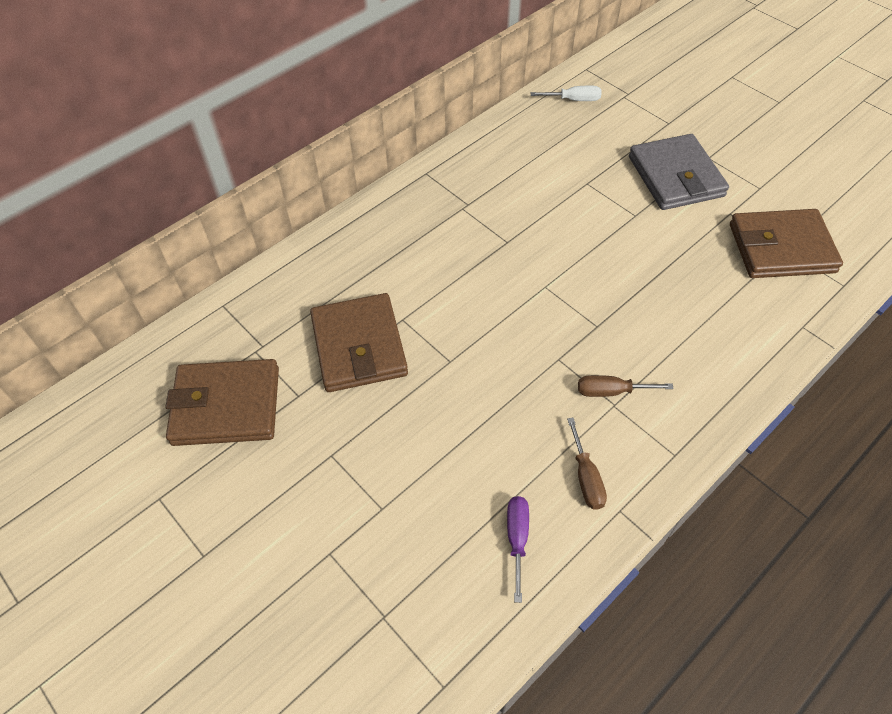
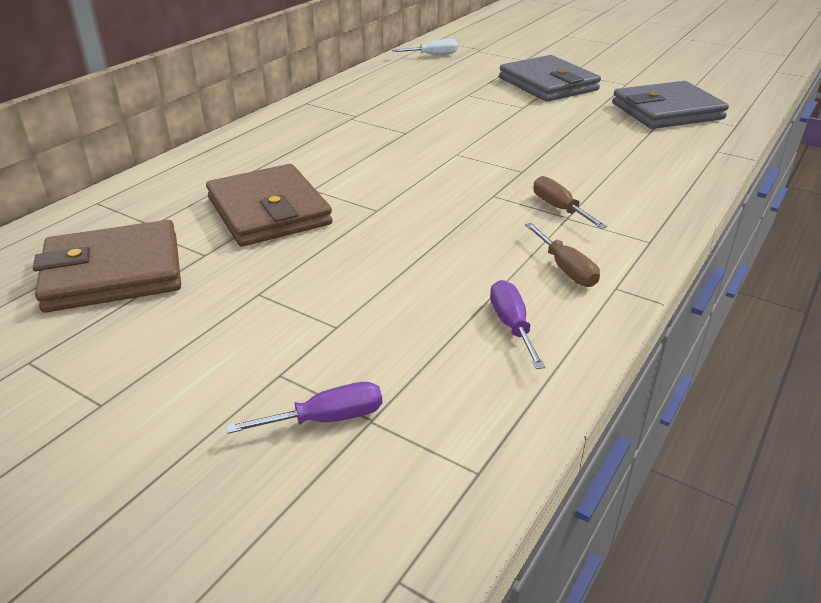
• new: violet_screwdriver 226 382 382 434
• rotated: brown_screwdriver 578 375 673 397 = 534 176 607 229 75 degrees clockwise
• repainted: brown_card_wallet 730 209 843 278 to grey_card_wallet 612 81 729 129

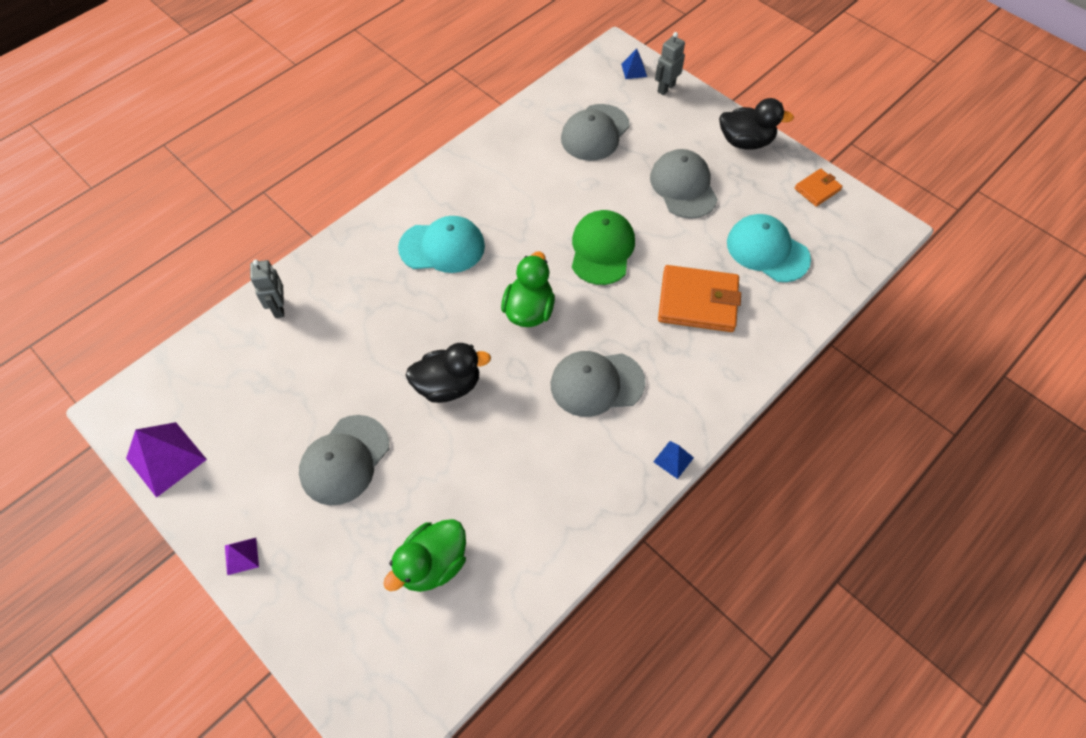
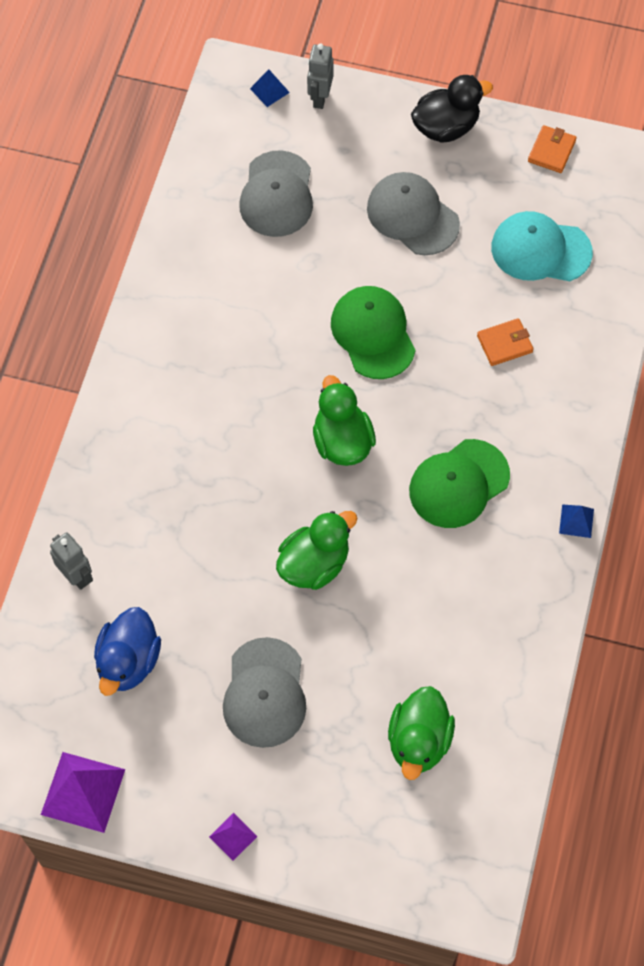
• new: blue_rubber_duck 94 607 161 696
• repainted: black_rubber_duck 406 343 491 403 to green_rubber_duck 276 511 357 590
• repainted: grey_cap 551 351 645 417 to green_cap 409 439 510 528
• scaled: orange-coloured_card_wallet 658 265 741 332 = 477 318 534 366 x0.53
• gone: turquoise_cap 398 216 485 273

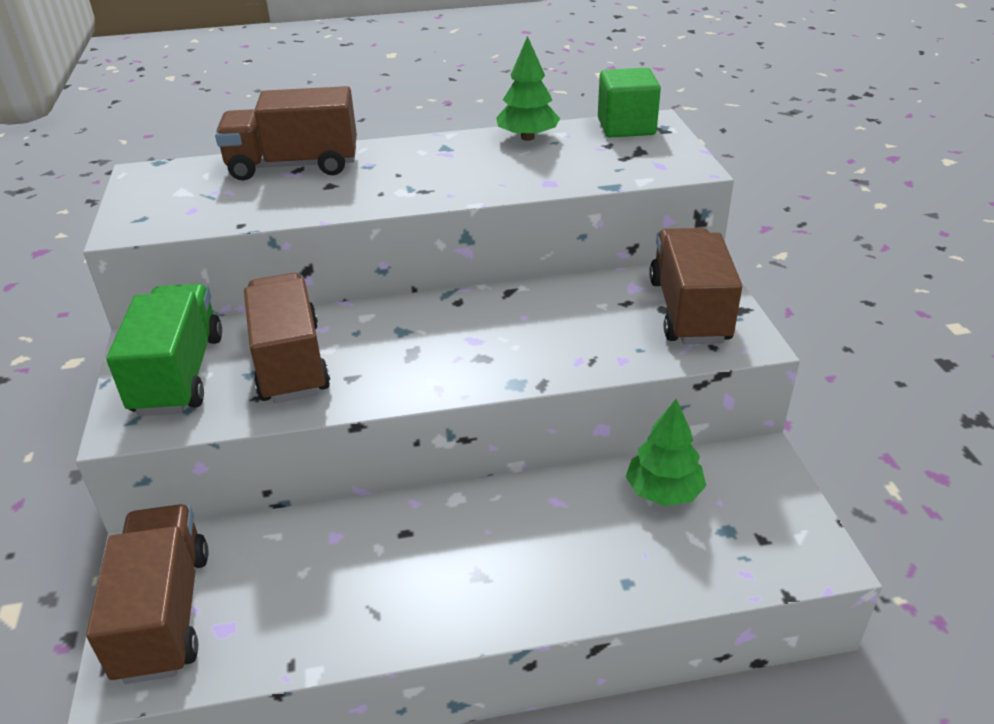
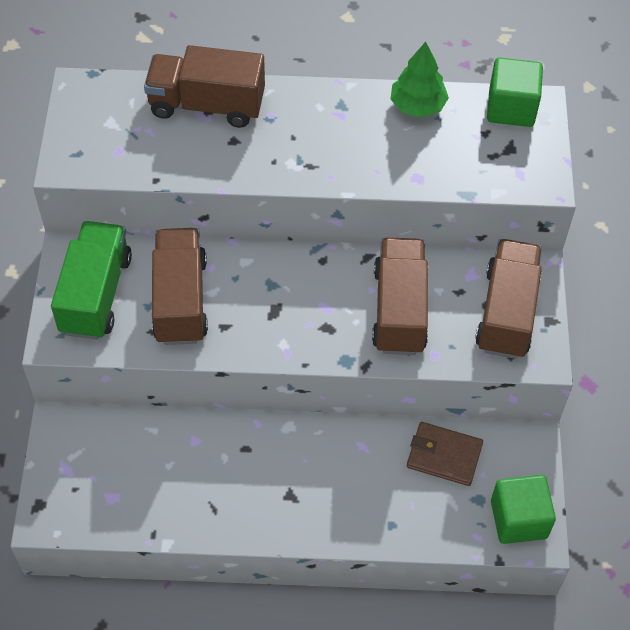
• shifted: brown_toy_truck 86 504 208 684 to 372 237 428 355
• swapped: green_toy_tree 626 399 706 506 to brown_card_wallet 407 422 483 486
• new: green_block 491 475 556 544

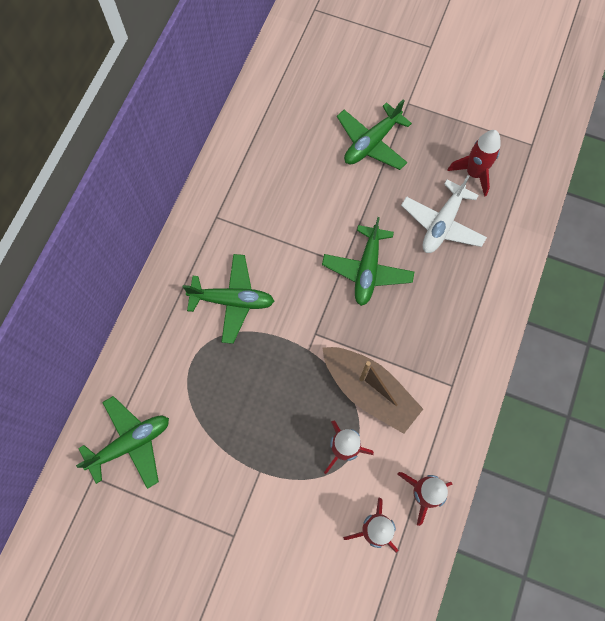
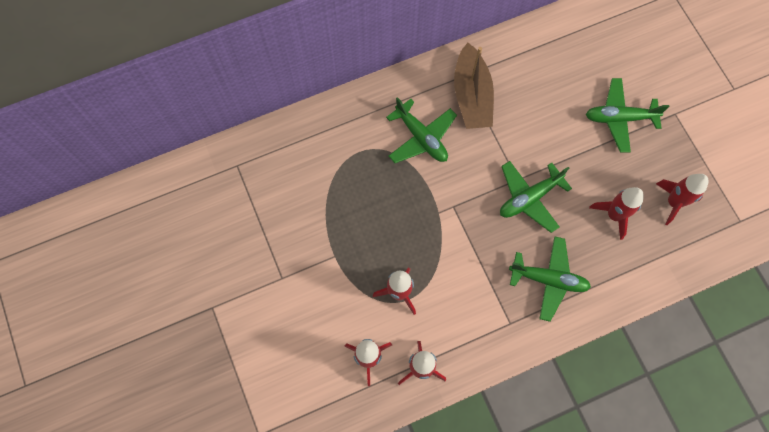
• shifted: brown_sailboat 322 347 423 434 to 454 43 494 129
• shifted: green_aeroplane 76 396 169 489 to 509 237 591 322
• swapped: snow-white_aeroplane 401 175 487 253 to red_toy_rocket 589 187 644 240

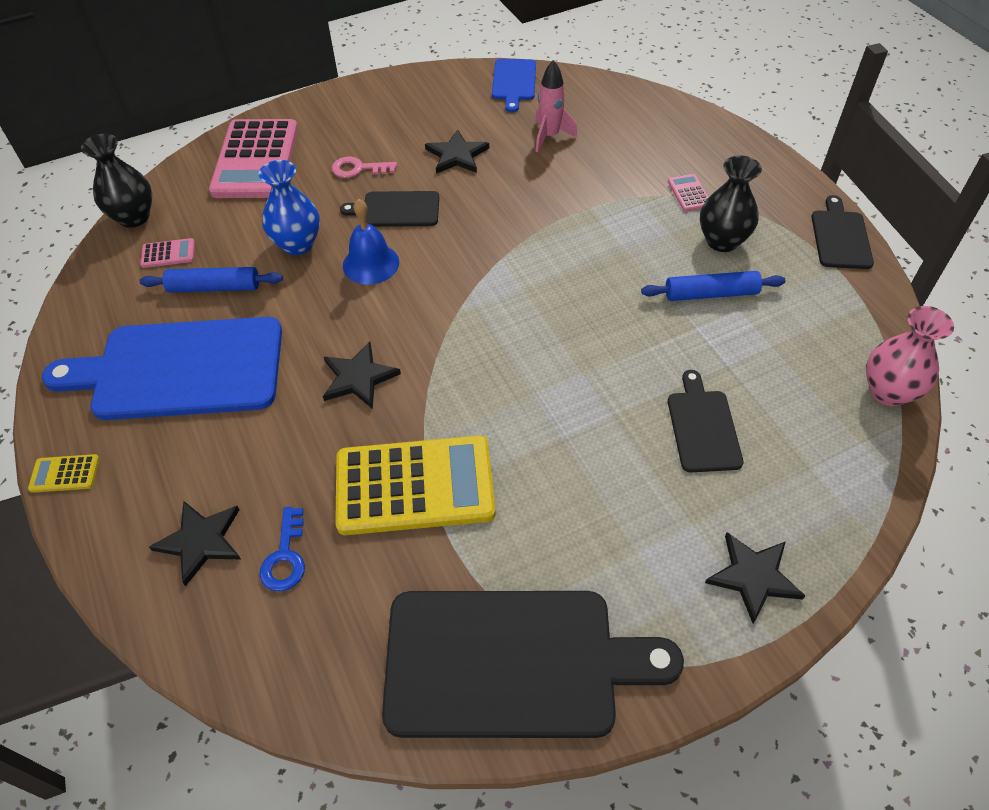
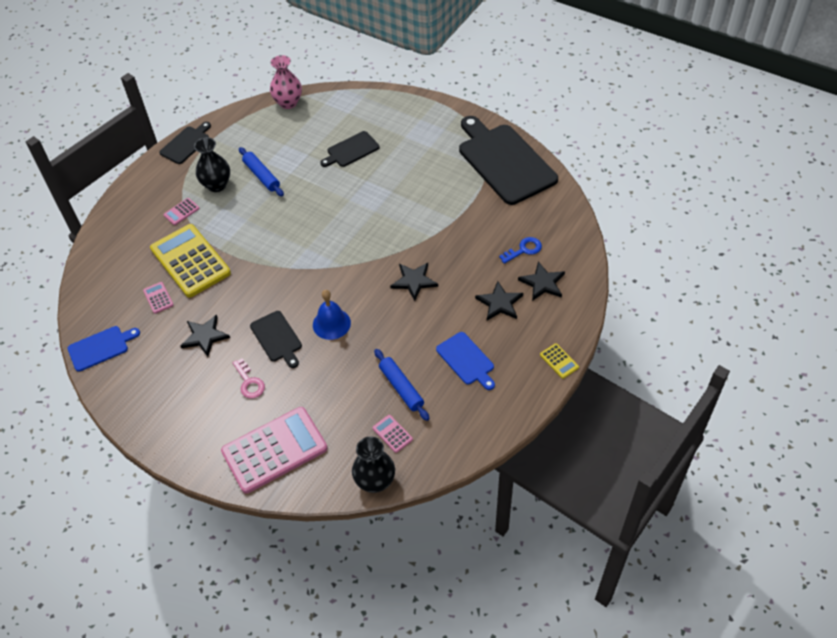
• swapped: rose-pink_toy_rocket 535 60 578 152 to rose-pink_pocket_calculator 143 282 173 314
• shifted: golden_pocket_calculator 335 435 496 535 to 150 224 231 297
• rotated: black_chopping_board 811 195 874 269 = 159 122 211 164 150 degrees clockwise
• scaled: blue_chopping_board 42 317 282 420 = 436 332 495 390 x0.49
• shifted: black_five-pointed_star 705 532 805 624 to 475 281 523 321
• gone: blue_vase 259 160 320 255

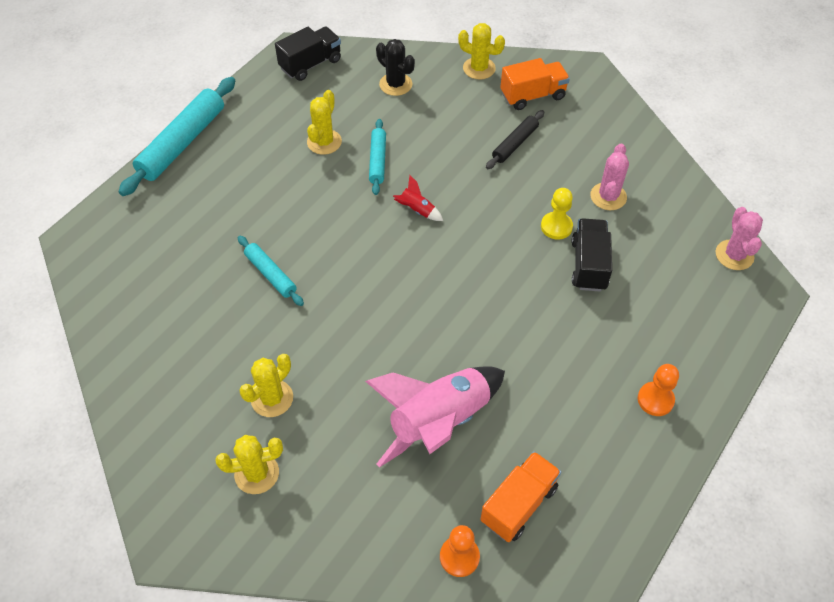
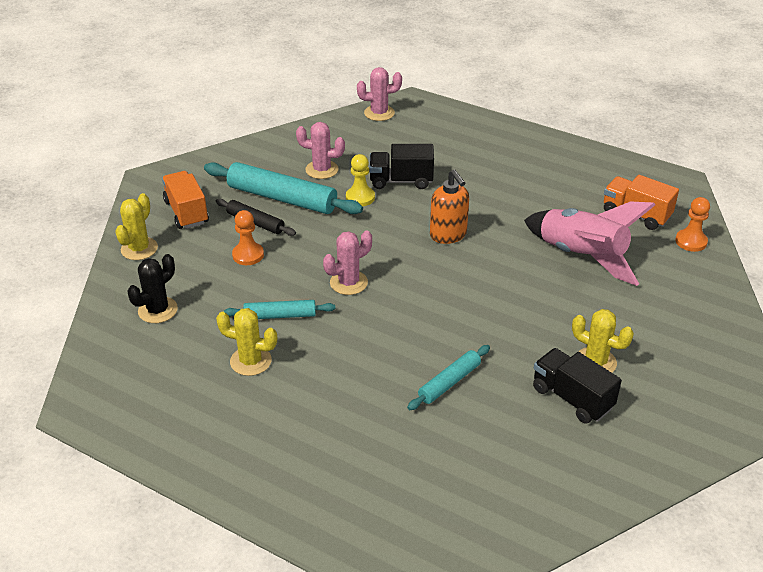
• shifted: turquoise_rolling_pin 119 77 235 196 to 204 162 363 214
• shifted: orange-coloured_chess_pawn 638 364 679 416 to 232 210 264 265
• swapped: red_toy_rocket 393 175 443 221 to rose-pink_cactus 323 230 372 295
• new: orange-coloured_pump_bottle 430 169 469 244
• shifted: black_toy_truck 275 26 341 81 to 533 348 622 424
• gone: golden_cactus 215 435 283 494

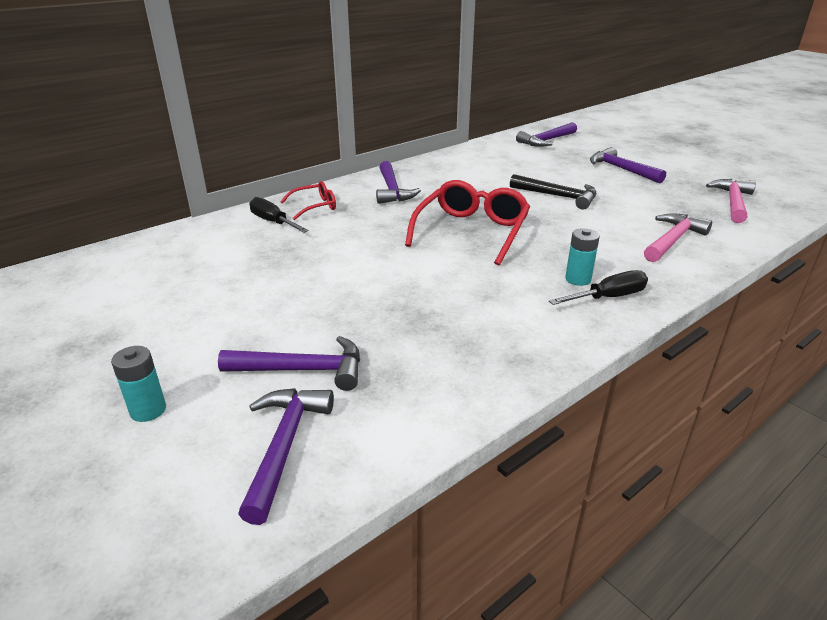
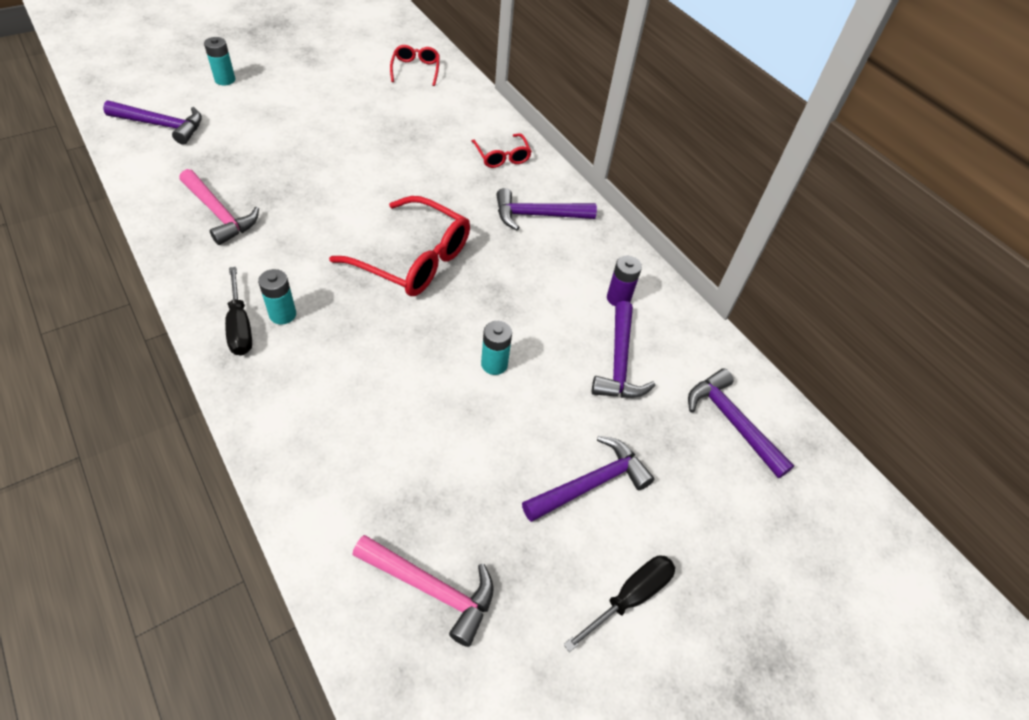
• shifted: rose-pink_claw_hammer 644 213 712 262 to 180 169 259 245
• new: red_glasses 390 45 440 86
• swapped: black_claw_hammer 510 174 596 210 to turquoise_battery 481 321 512 375
• shifted: black_screwdriver 249 197 309 233 to 563 555 675 652
• shifted: violet_claw_hammer 218 336 360 391 to 592 301 655 398
• new: violet_battery 607 256 642 306

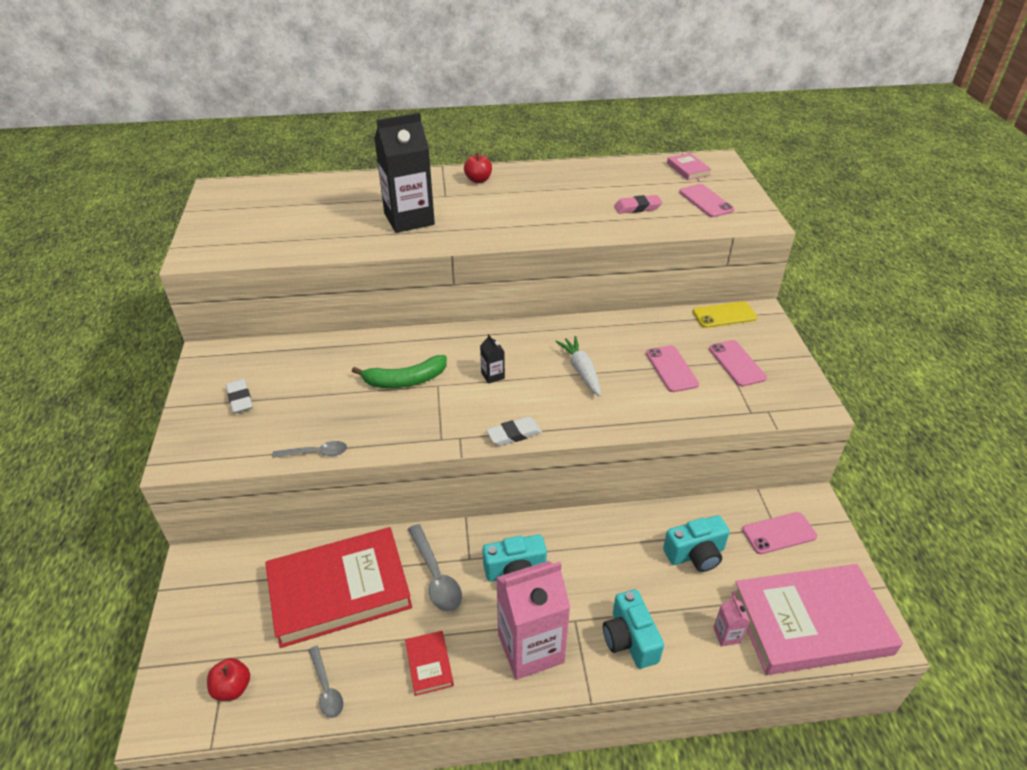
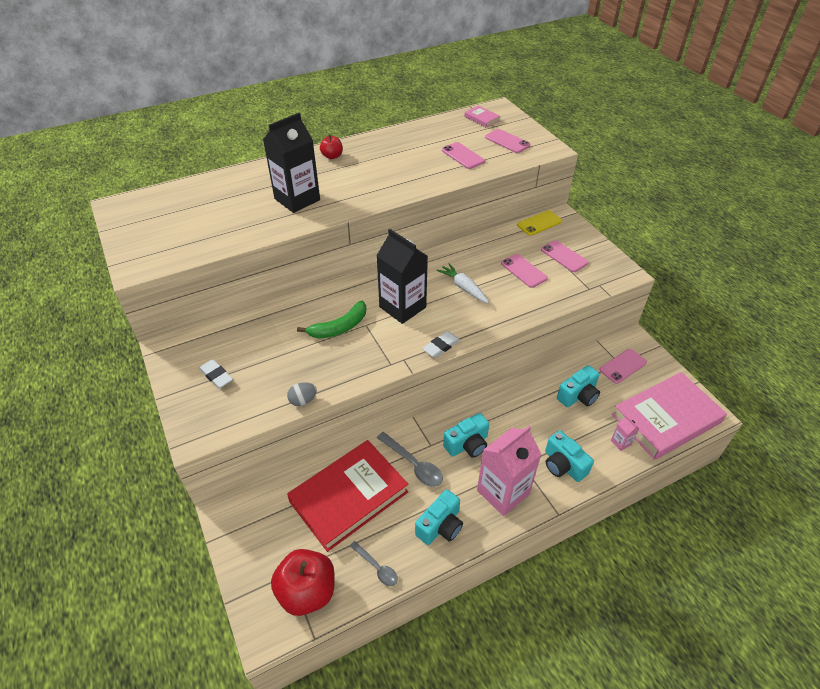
• scaled: red_apple 207 658 250 701 = 271 549 335 616 x1.95
• swapped: grey_tablespoon 272 441 347 458 to grey_toy_egg 287 382 317 406
• scaled: black_juice_carton 480 334 505 384 = 376 229 428 324 x2.42
• swapped: red_book 405 631 454 696 to turquoise_compact_camera 415 489 463 545
• swapped: rose-pink_gum_eraser 614 195 662 214 to rose-pink_mobile_phone 442 142 485 169

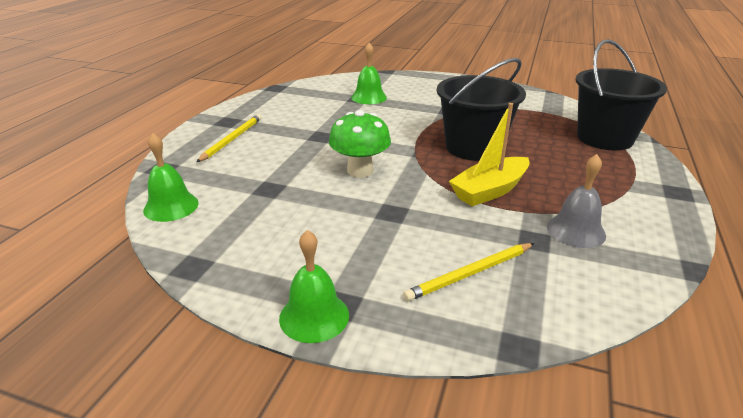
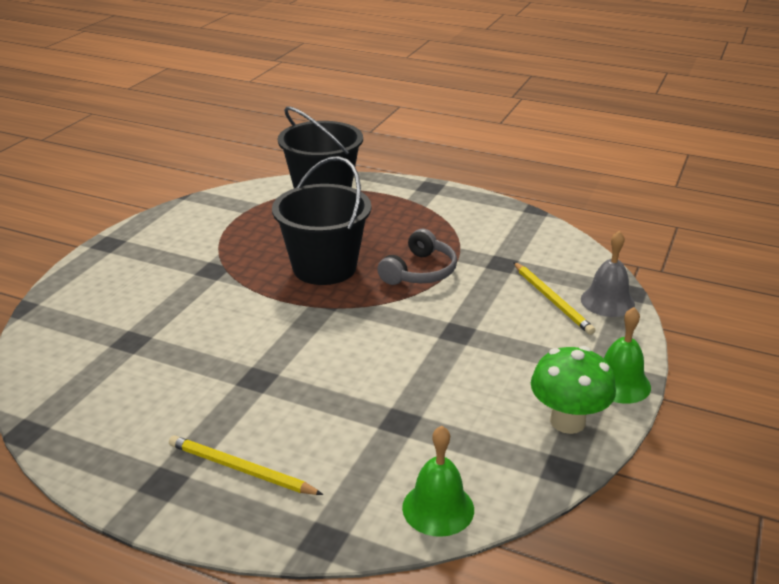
• swapped: golden_sailboat 449 103 530 206 to grey_over-ear_headphones 377 229 457 285
• shifted: green_mushroom 329 110 391 178 to 531 346 616 434
• shifted: grey_bell 547 154 606 248 to 581 231 635 317
• gone: green_bell 351 43 387 104

